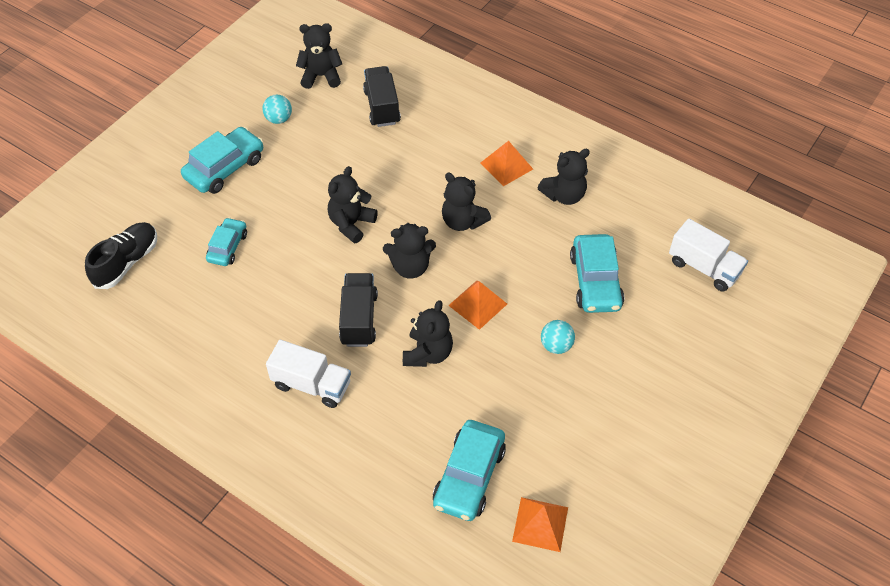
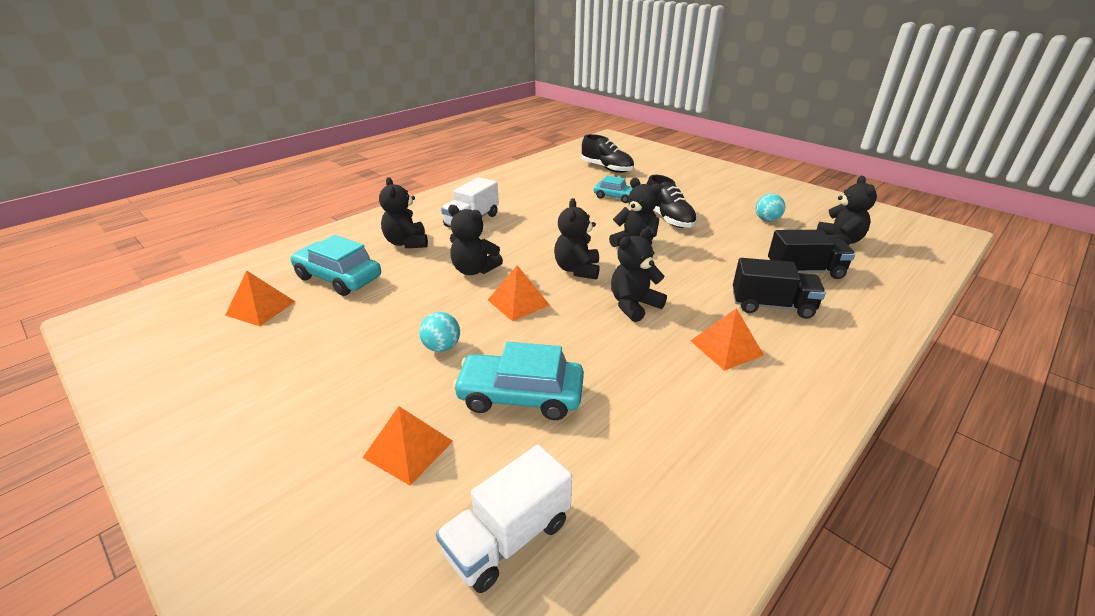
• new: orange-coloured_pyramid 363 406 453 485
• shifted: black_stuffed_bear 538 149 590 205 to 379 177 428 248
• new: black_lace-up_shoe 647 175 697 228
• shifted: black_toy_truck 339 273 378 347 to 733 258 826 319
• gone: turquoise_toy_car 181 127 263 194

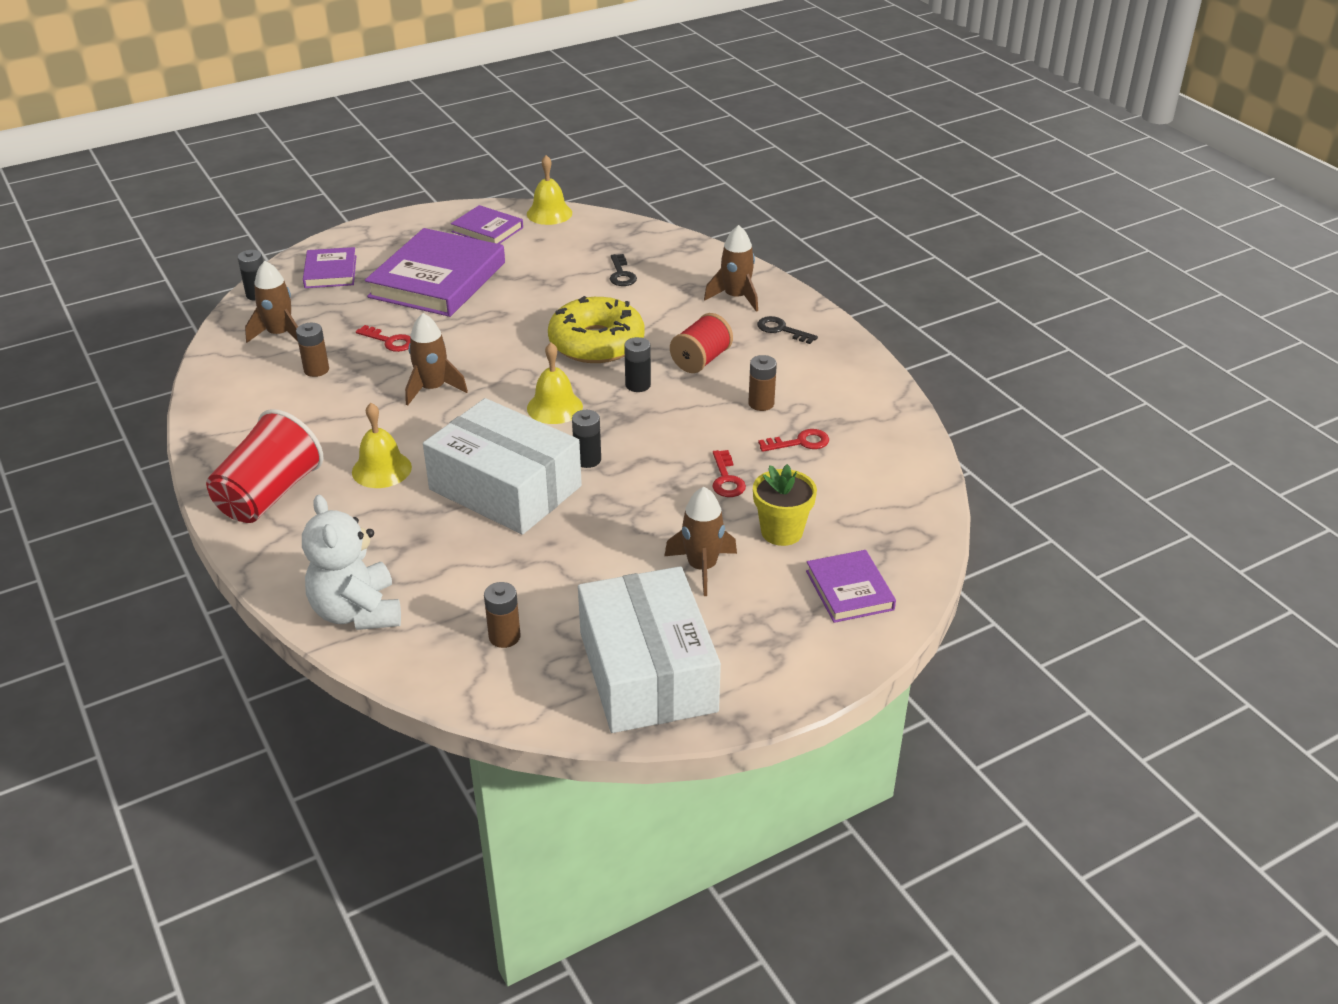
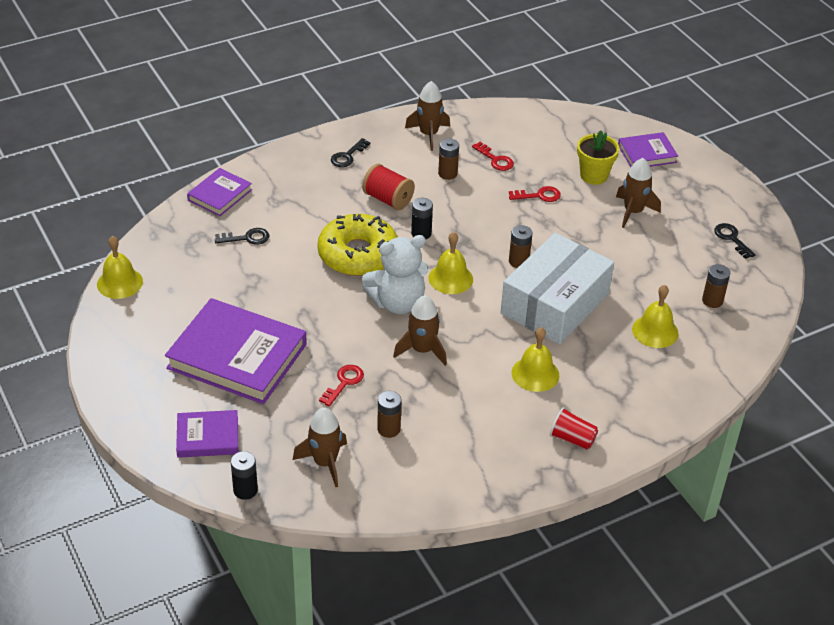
• shifted: violet_book 451 205 523 244 to 187 168 252 216
• shifted: snow-white_stuffed_bear 302 495 401 630 to 362 235 428 314
• shifted: brown_toy_rocket 704 225 758 312 to 405 81 450 151
• rotated: red_door_key 758 429 829 452 = 472 142 514 171 150 degrees clockwise
• repainted: black_battery 572 410 601 468 to brown_battery 509 225 533 268
• scaled: red_cup 206 409 323 523 = 550 407 598 450 x0.50
• new: golden_bell 632 285 679 348
• swapped: snow-white_package 578 566 721 733 to black_door_key 714 223 756 259

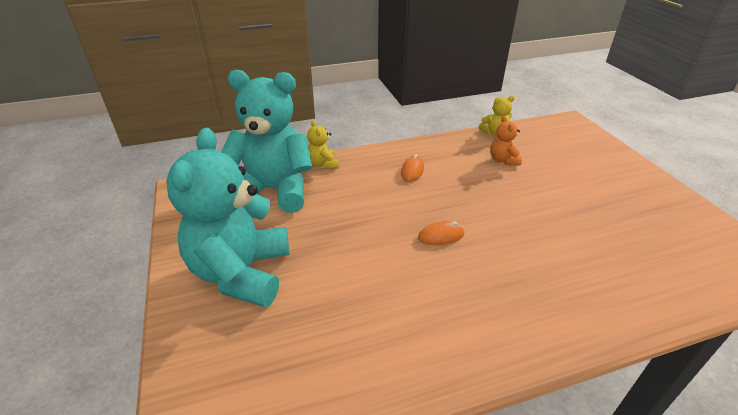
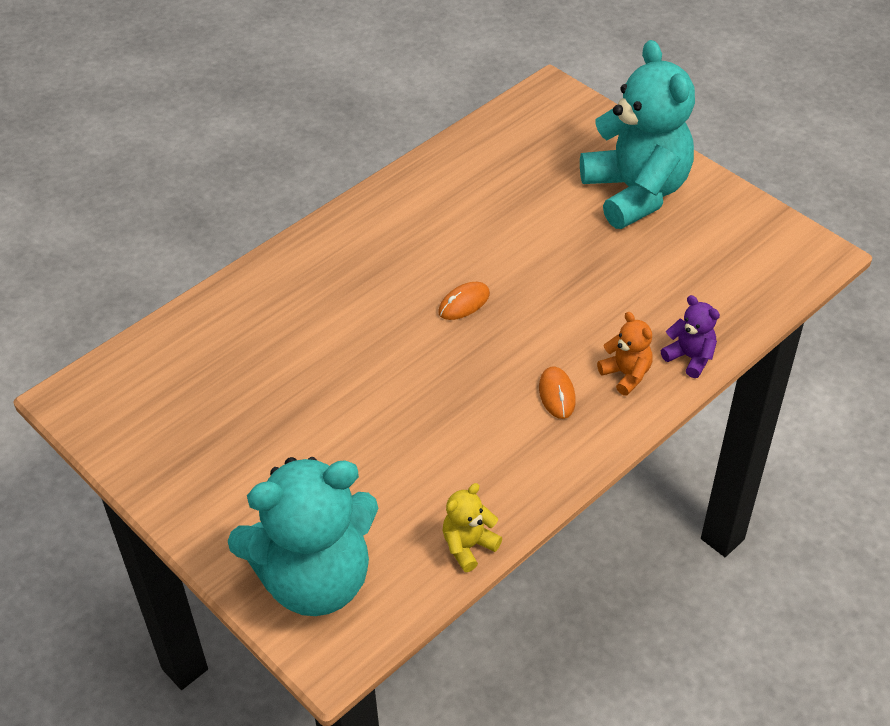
• shifted: turquoise_stuffed_bear 221 70 313 213 to 228 457 378 616
• shifted: orange-coloured_stuffed_bear 490 116 522 166 to 597 312 653 396
• repainted: golden_stuffed_bear 307 120 339 169 to violet_stuffed_bear 661 295 720 378

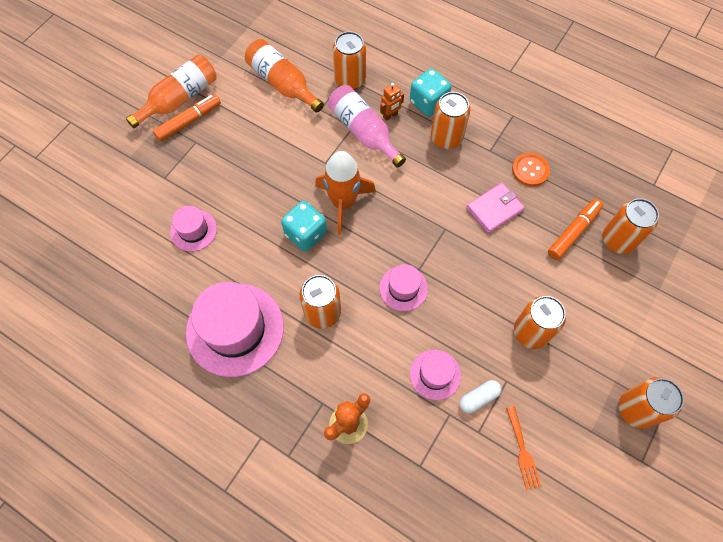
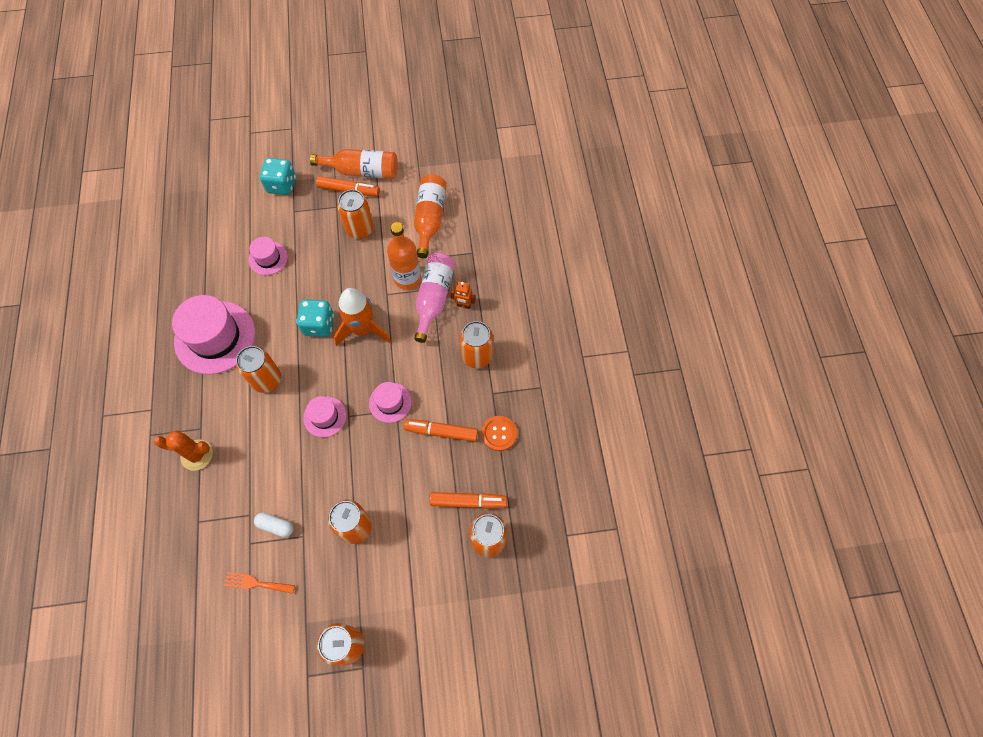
• rotated: orange-coloured_table_fork 506 406 541 490 = 224 572 295 594 60 degrees clockwise
• shifted: turquoise_game_die 410 69 451 116 to 259 158 296 195
• shifted: orange-coloured_can 333 32 366 90 to 337 190 374 239
• shifted: rose-pink_top_hat 410 350 461 400 to 369 382 412 423
• new: orange-coloured_drink_bottle 387 222 421 290
• swapped: rose-pink_card_wallet 466 183 525 233 to orange-coloured_marker 404 419 478 442

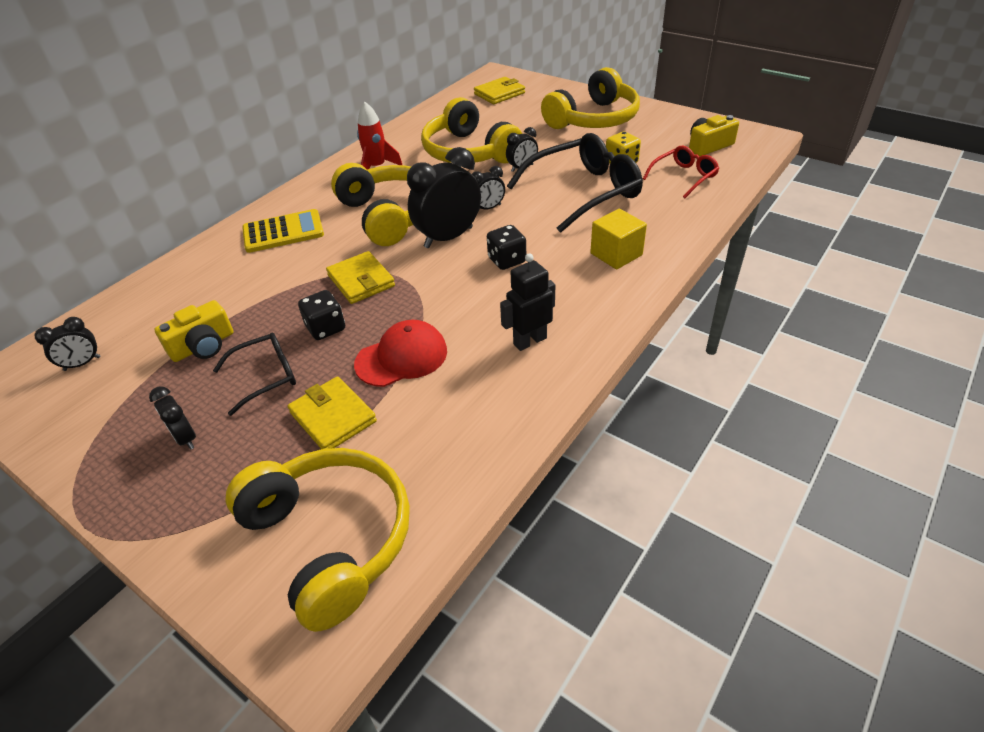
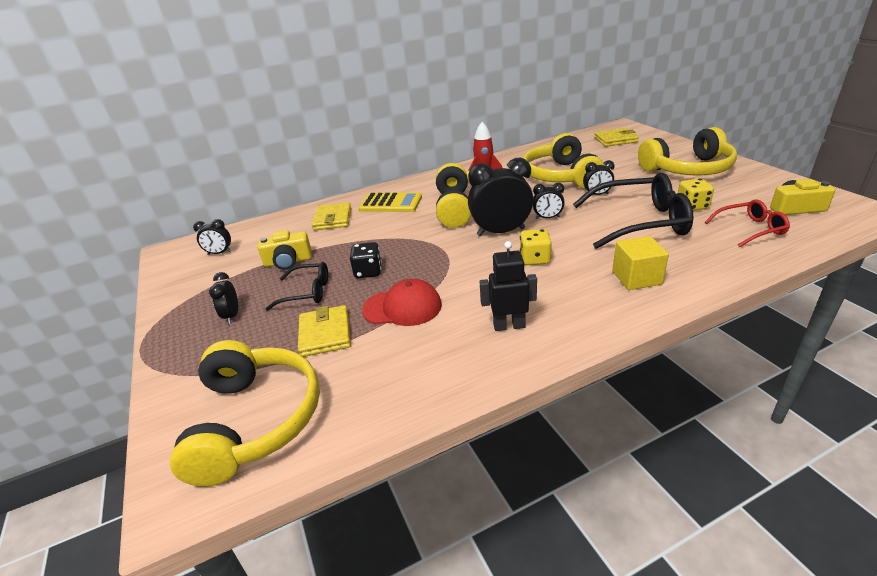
• shifted: golden_card_wallet 326 251 395 304 to 312 202 351 230
• repainted: black_game_die 487 225 526 270 to golden_game_die 520 229 551 265

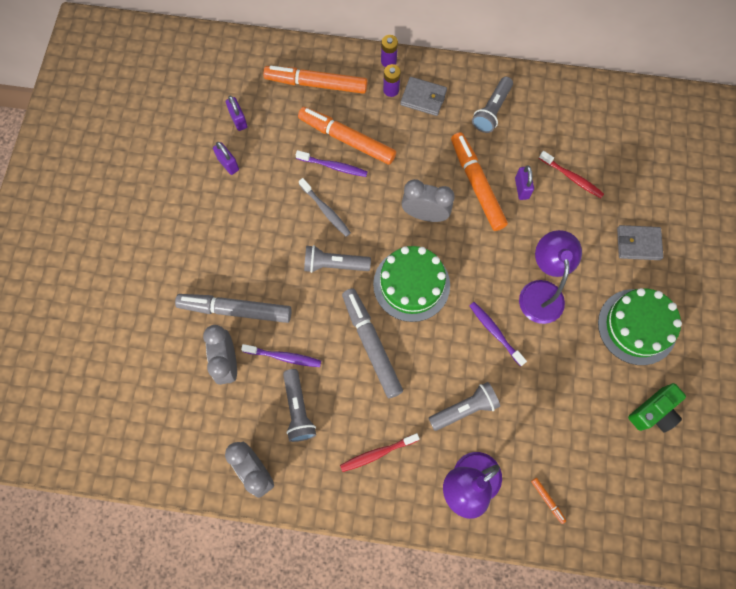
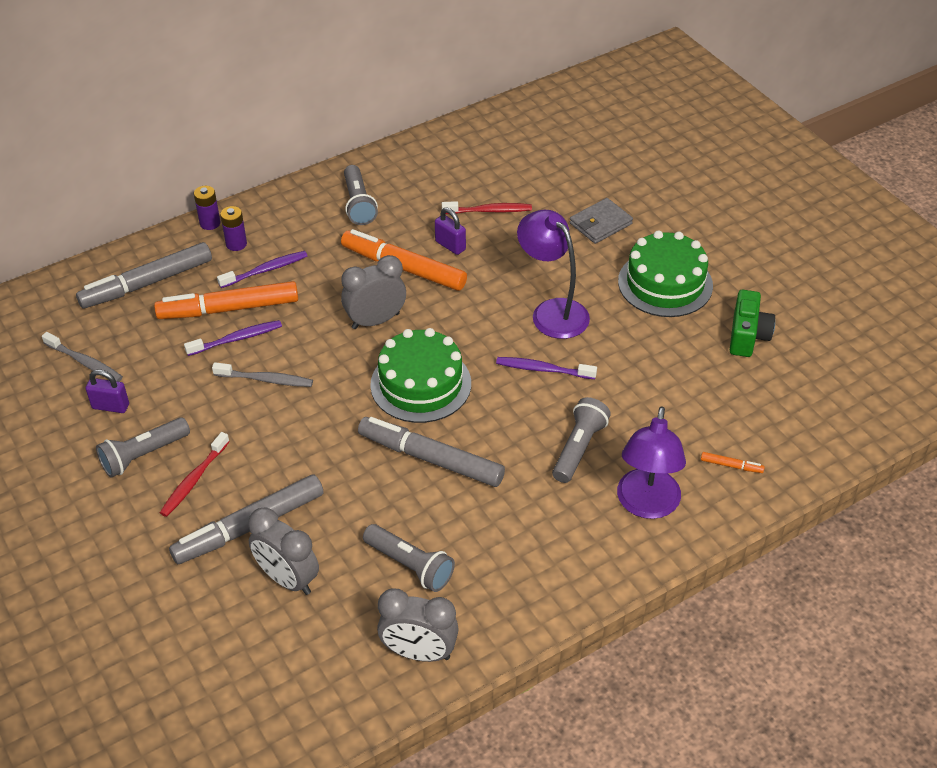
• swapped: violet_lock 226 96 248 131 to grey_tooth_brush 42 332 123 382
• repainted: orange-coloured_marker 263 66 368 94 to grey_marker 76 242 212 308
• shifted: grey_torch 304 245 371 273 to 96 417 190 478
• shifted: red_tooth_brush 340 433 420 472 to 160 432 230 517
• shifted: violet_tooth_brush 241 344 321 367 to 217 251 307 288
• gone: grey_card_wallet 400 77 447 116

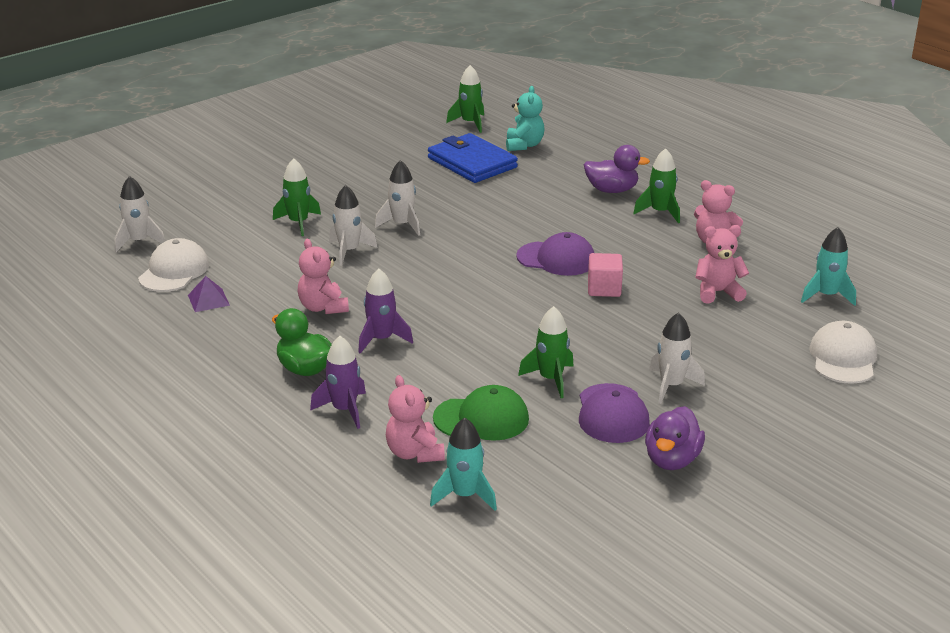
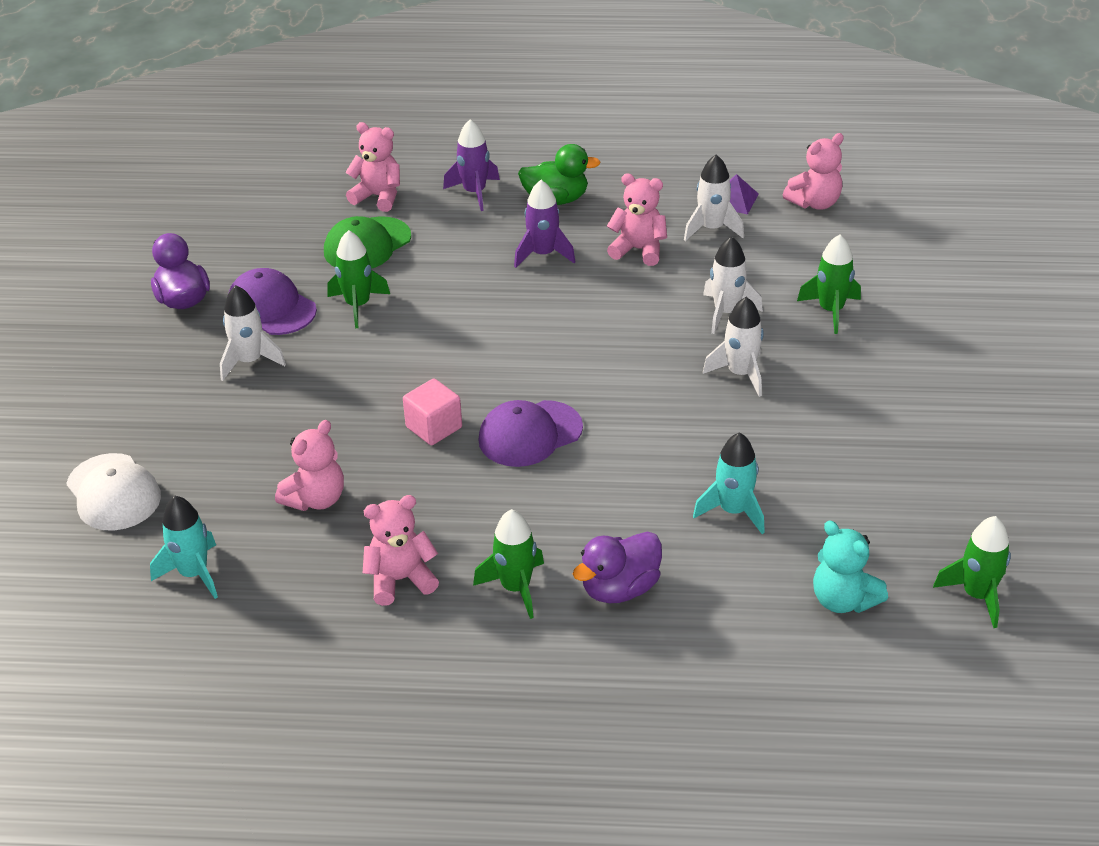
• shifted: snow-white_toy_rocket 114 176 165 252 to 684 154 744 241
• shifted: turquoise_toy_rocket 430 418 497 511 to 693 432 765 534
• swapped: snow-white_cap 138 238 209 292 to rose-pink_stuffed_bear 783 133 844 210
• gone: blue_card_wallet 428 133 518 183

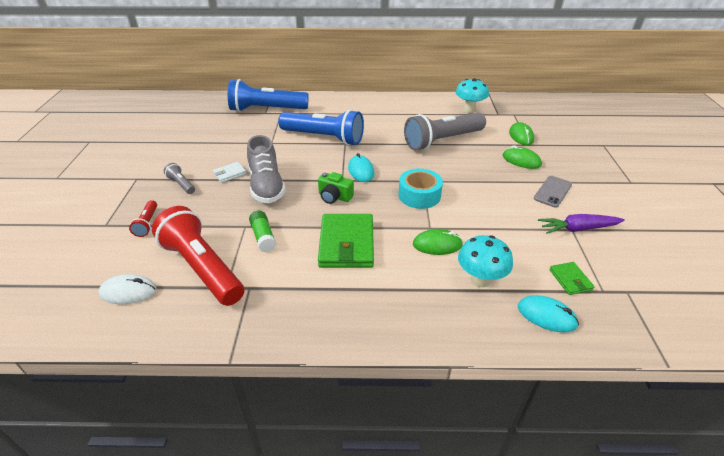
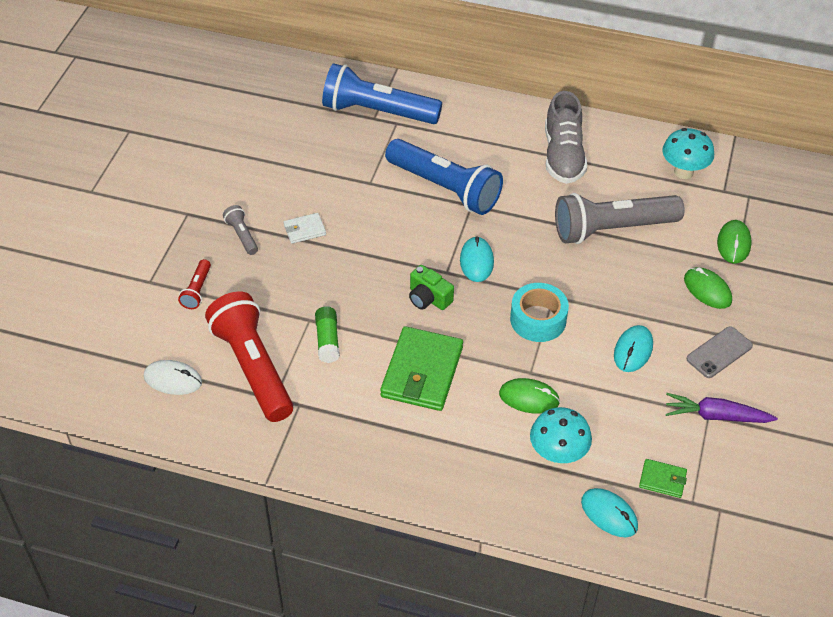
• shifted: grey_lace-up_shoe 247 135 286 203 to 545 91 587 184
• new: turquoise_mouse 614 325 653 372
• rotated: green_card_wallet 549 262 594 295 = 639 459 687 498 75 degrees counterclockwise

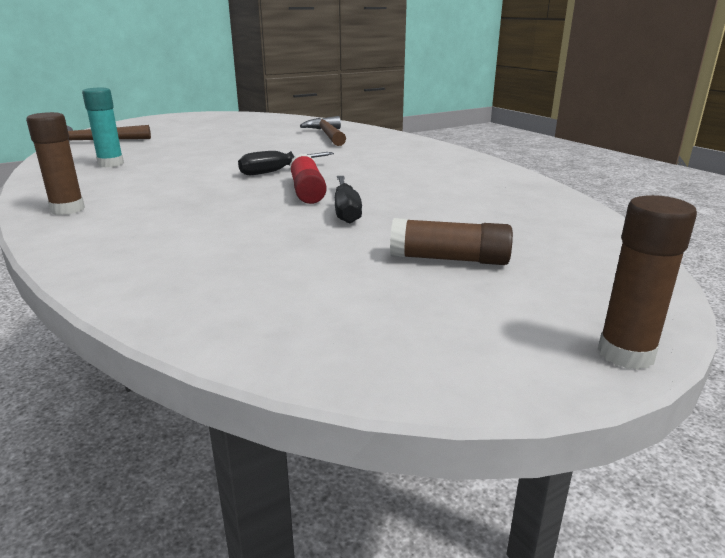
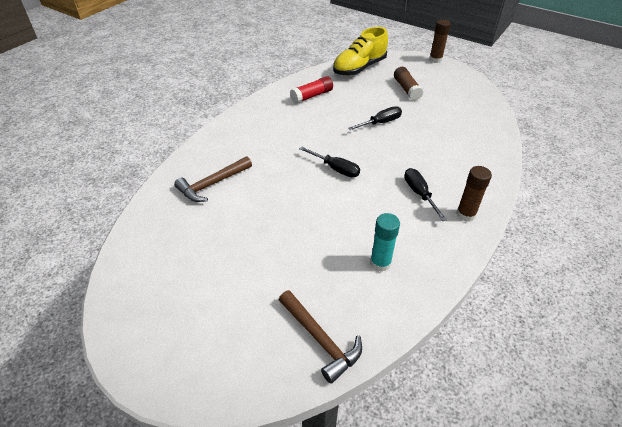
• shifted: red_glue_stick 290 153 327 204 to 290 76 333 104
• new: golden_lace-up_shoe 333 27 388 76
• new: black_screwdriver 404 168 447 221

